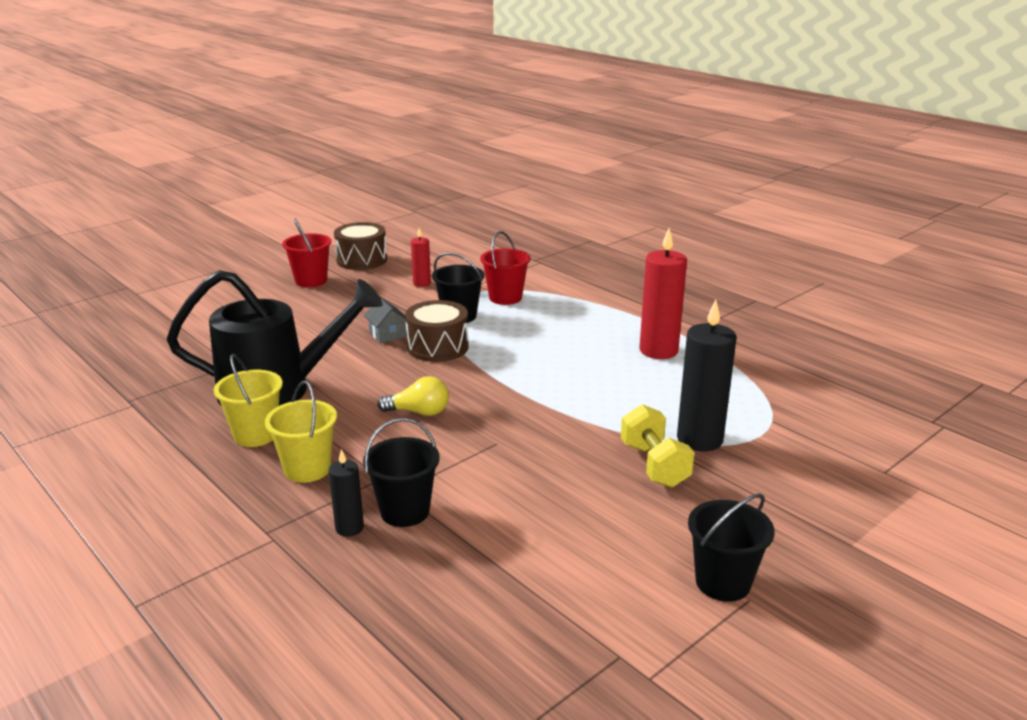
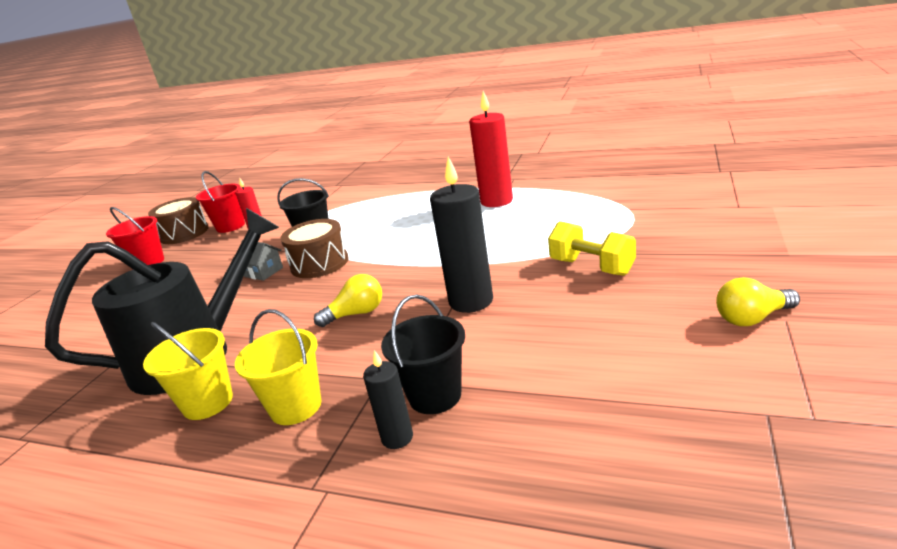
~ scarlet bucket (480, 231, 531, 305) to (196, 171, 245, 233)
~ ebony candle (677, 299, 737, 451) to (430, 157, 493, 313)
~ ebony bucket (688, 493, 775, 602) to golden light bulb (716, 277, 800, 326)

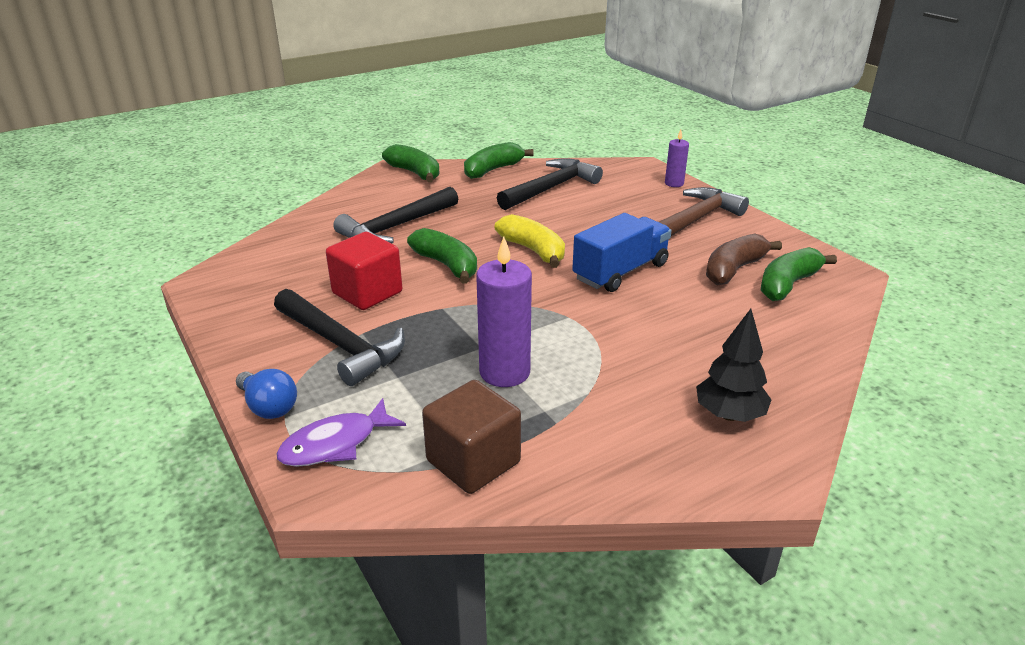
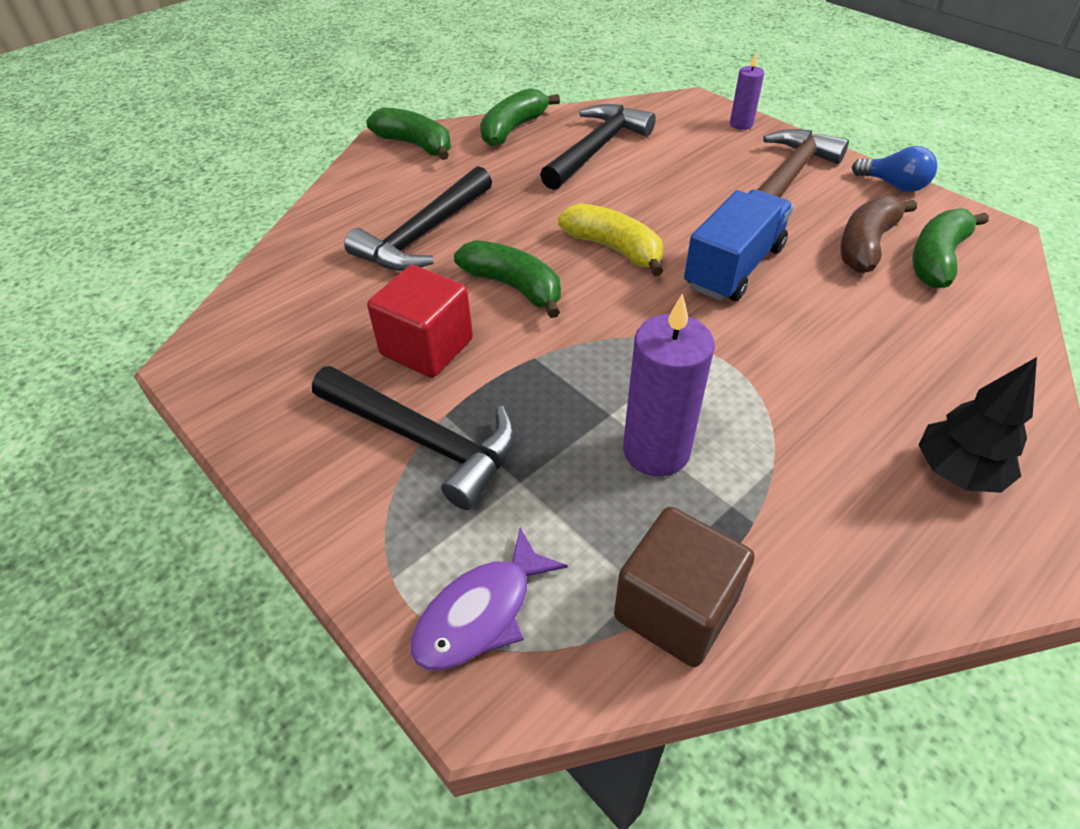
~ royal blue light bulb (236, 369, 297, 419) to (852, 146, 937, 192)

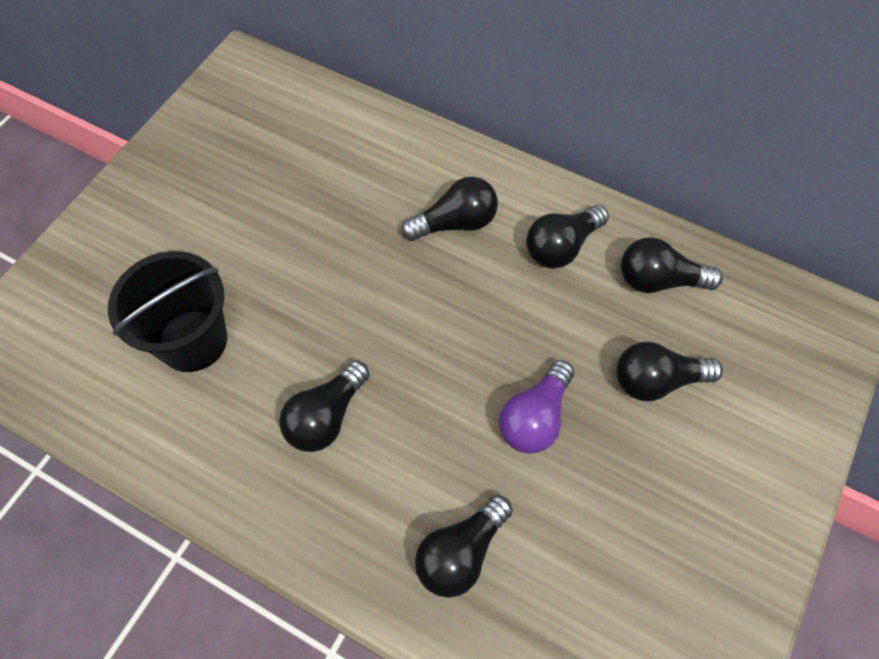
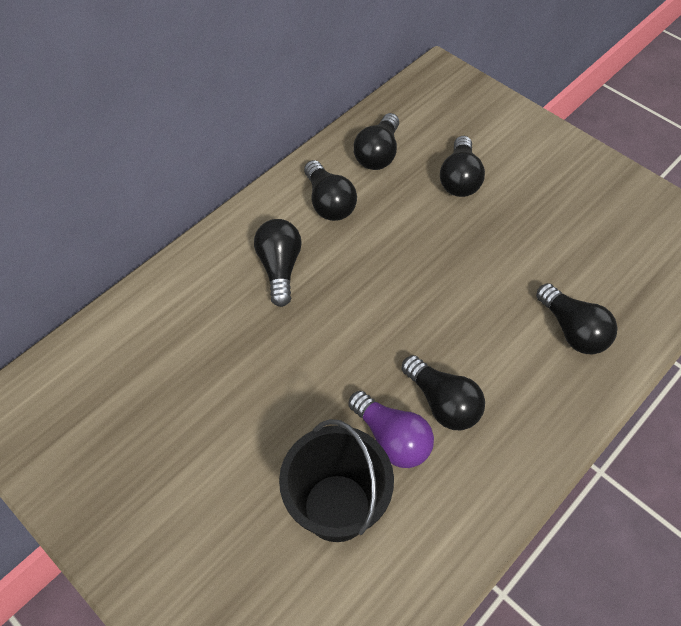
~ purple light bulb (499, 360, 574, 454) to (349, 391, 434, 468)

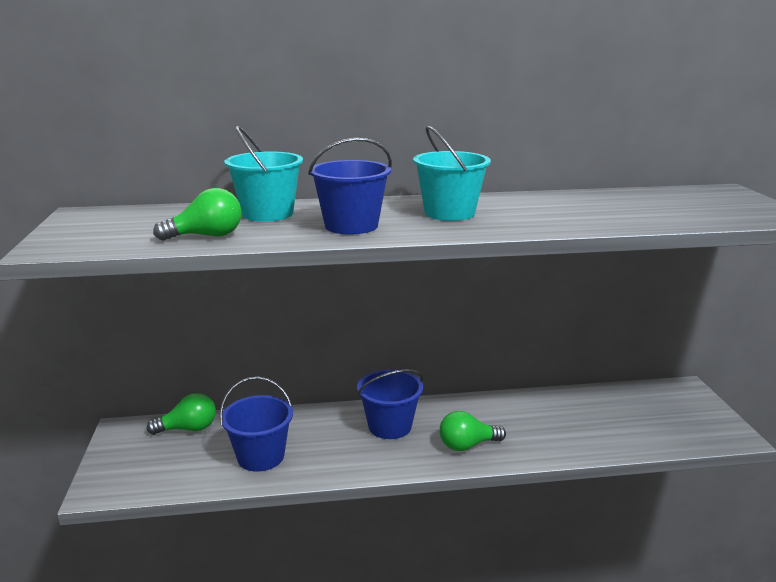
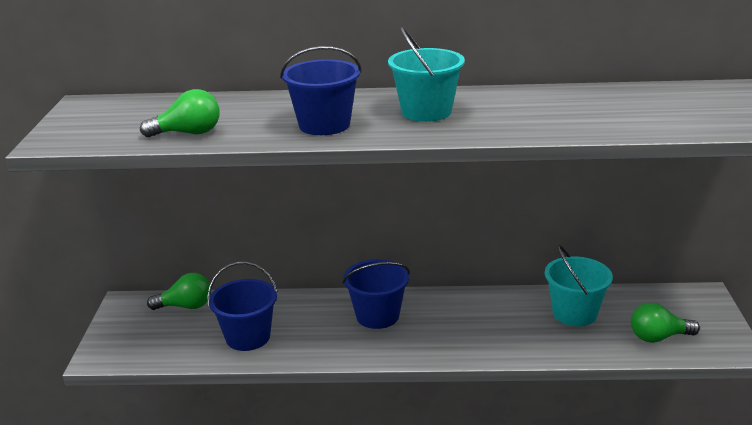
~ teal bucket (224, 126, 303, 222) to (545, 245, 613, 326)
~ leaf-green light bulb (440, 411, 506, 451) to (631, 303, 700, 343)

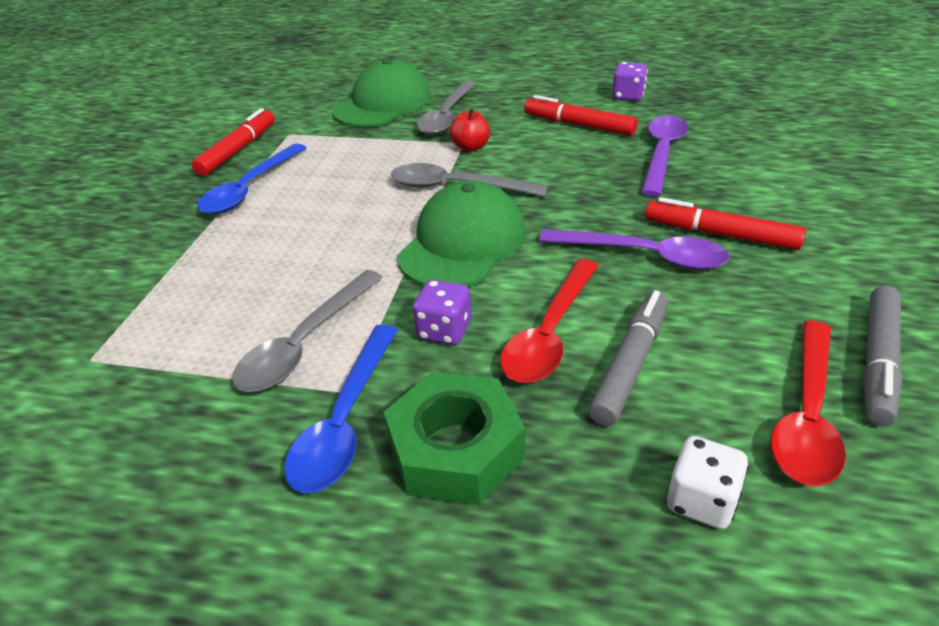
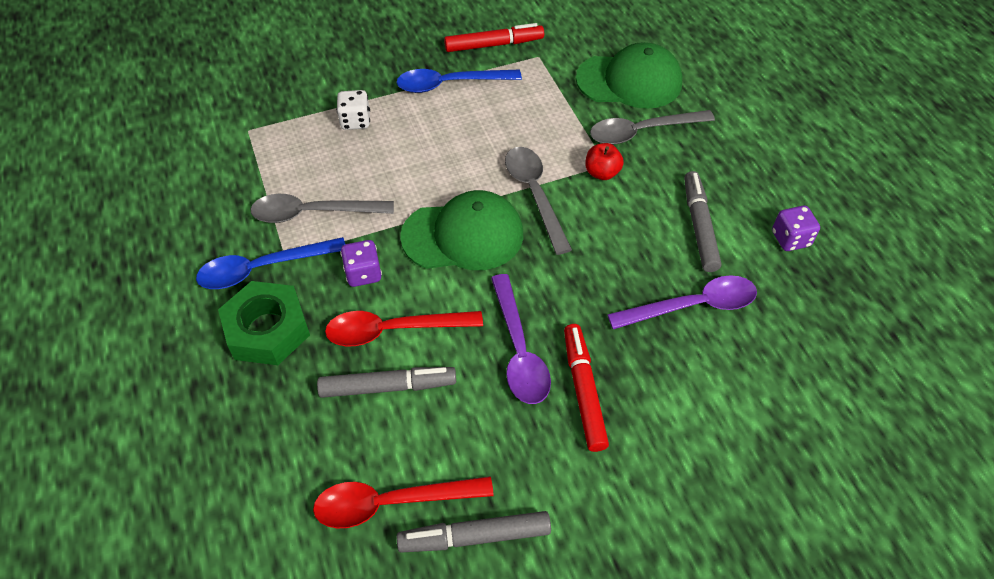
~ scarlet marker (524, 95, 638, 136) to gray marker (684, 171, 721, 272)
~ snow-white dice (667, 436, 749, 529) to (336, 90, 370, 130)

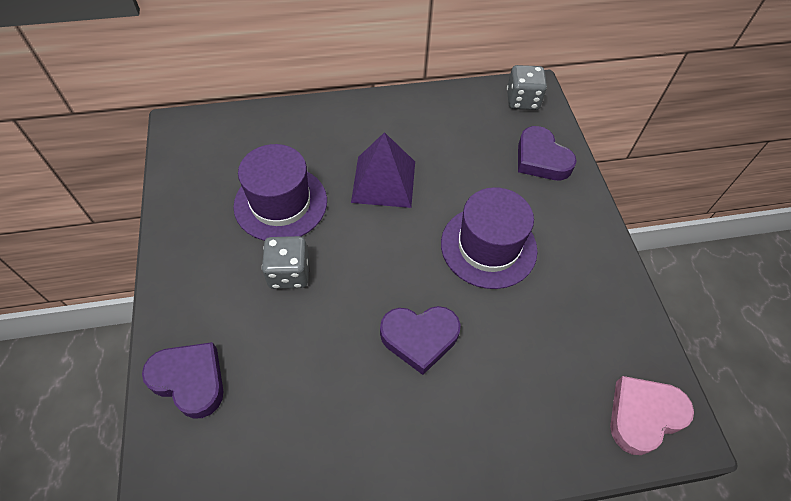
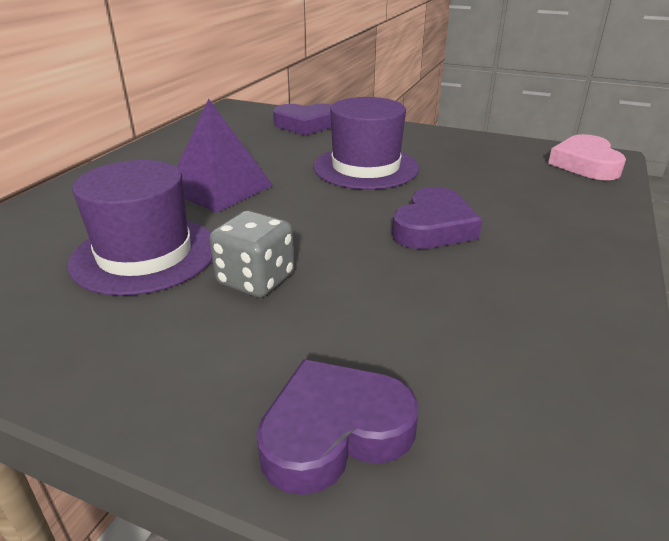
- gray dice (507, 65, 547, 110)

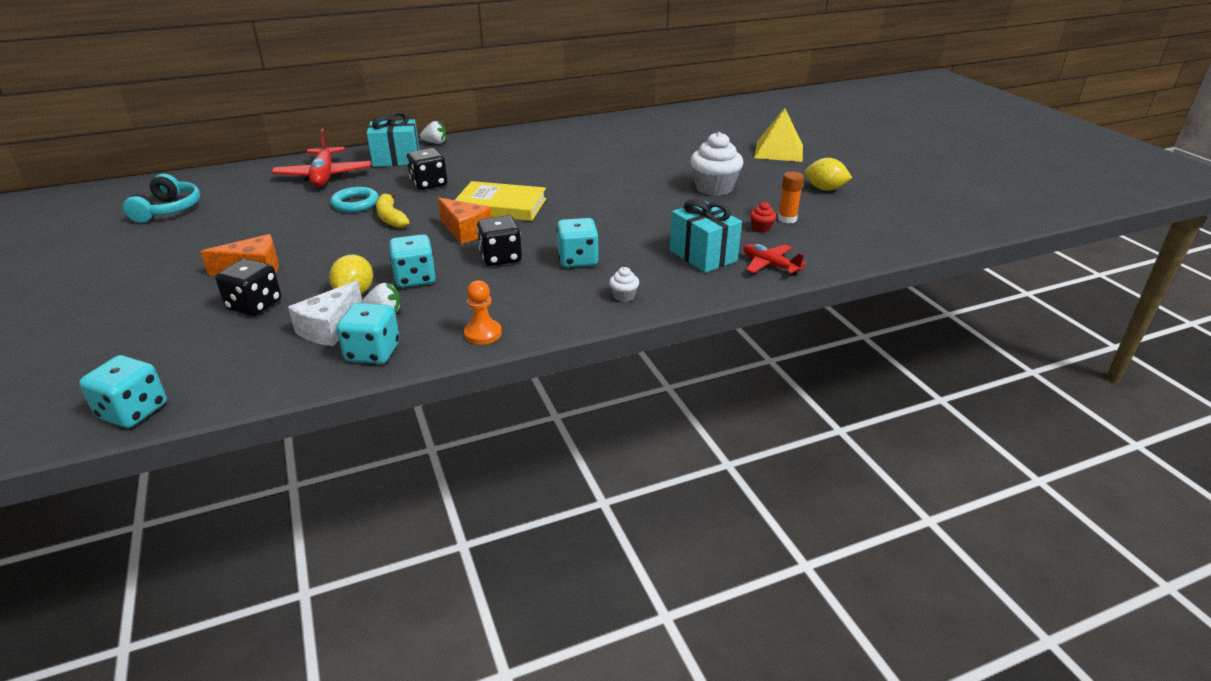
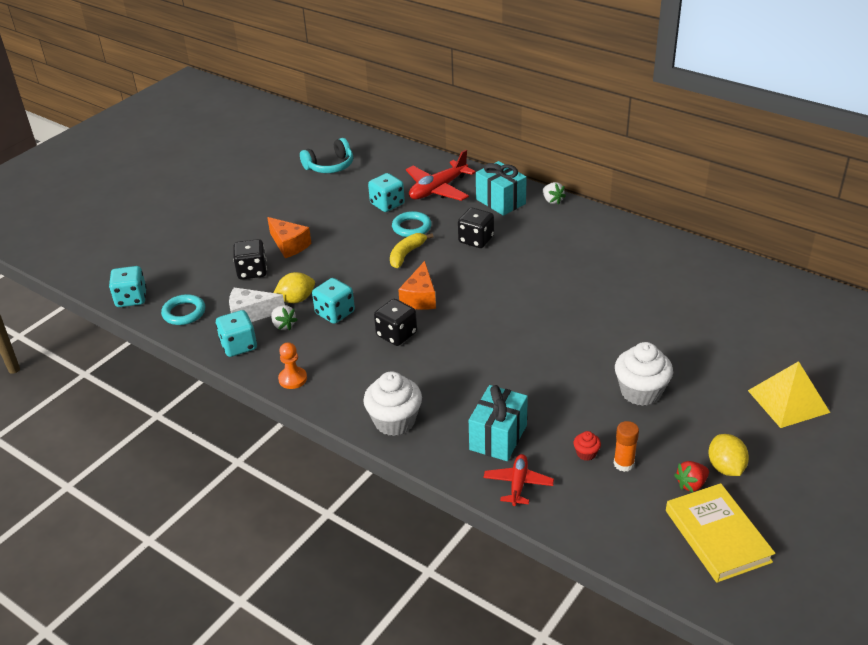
~ golden hardback (455, 181, 546, 221) to (666, 483, 775, 583)
~ teal dice (556, 218, 599, 267) to (368, 173, 405, 212)
~ snow-white cupcake (609, 267, 639, 302) = (363, 371, 422, 436) x2.22
+ teal torus (161, 294, 205, 325)
+ scarlet strawberry (674, 461, 709, 492)

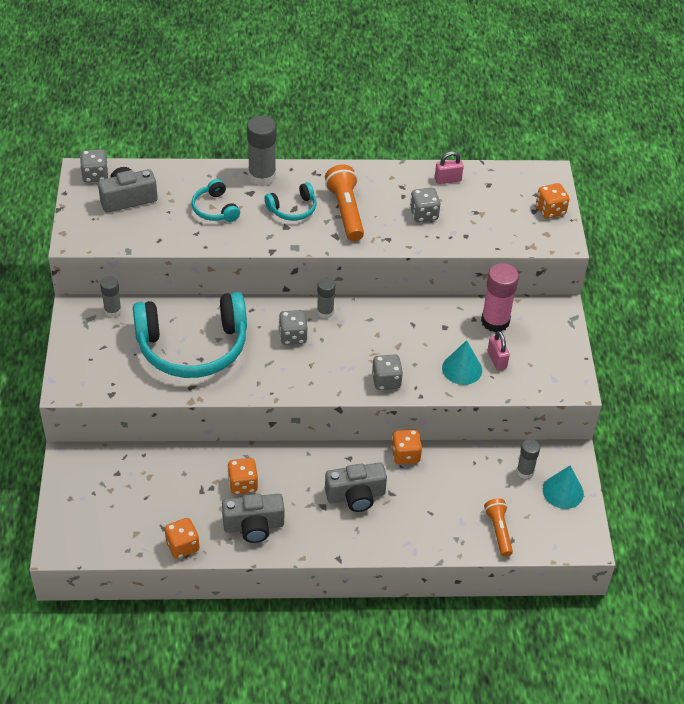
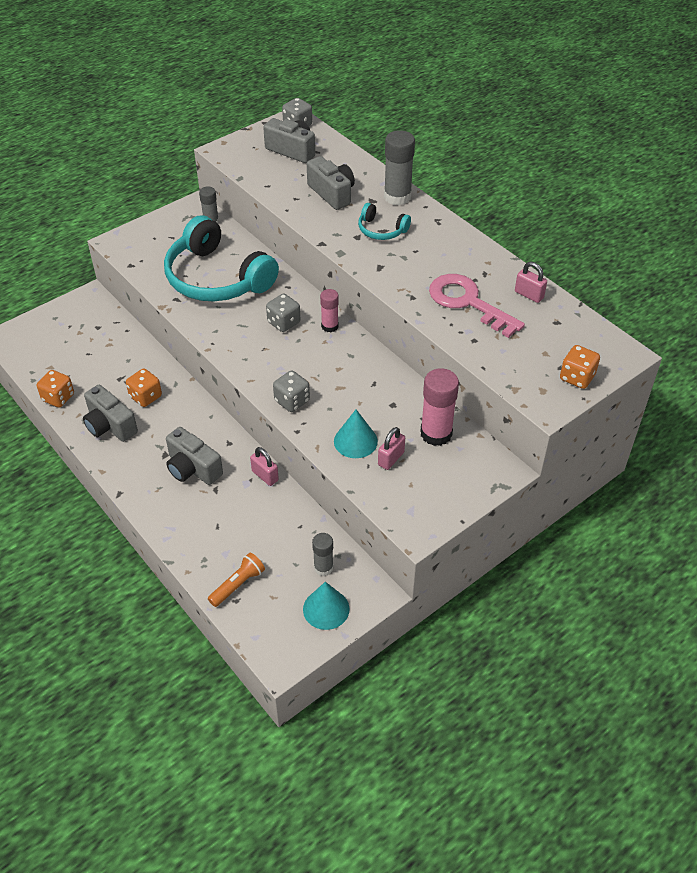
~ teal over-ear headphones (192, 179, 240, 222) to gray compact camera (307, 156, 355, 210)
~ gray glue stick (317, 278, 335, 318) to rosy glue stick (320, 289, 339, 332)
- bright orange flashlight (325, 165, 364, 241)
~ bright orange dice (391, 429, 422, 464) to rosy small lock (250, 447, 279, 486)
~ gray dice (410, 188, 440, 222) to rosy key (429, 274, 525, 338)

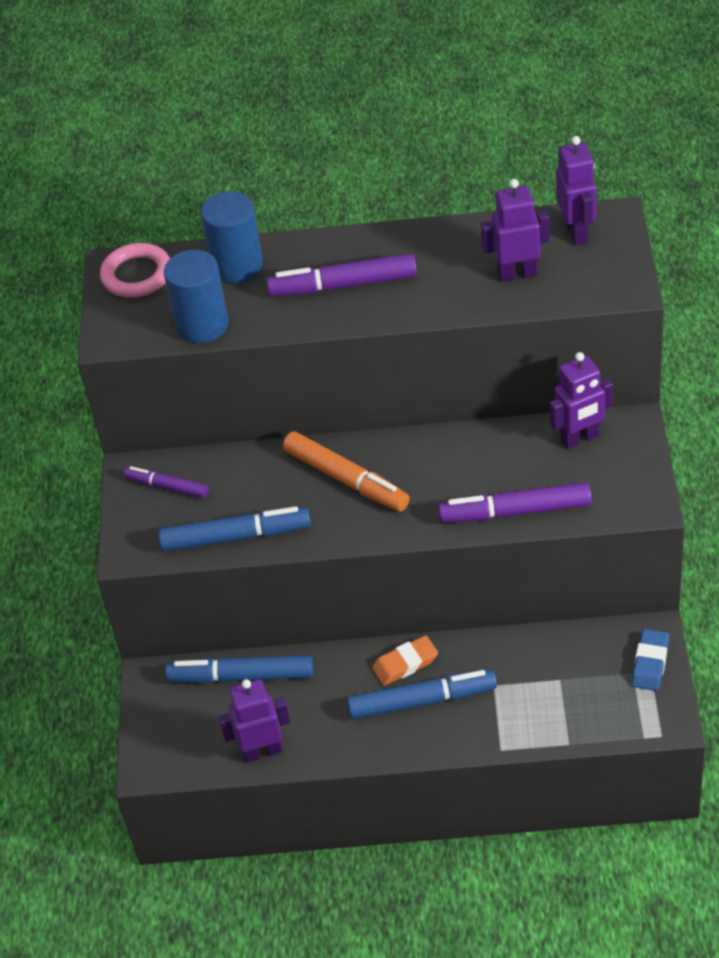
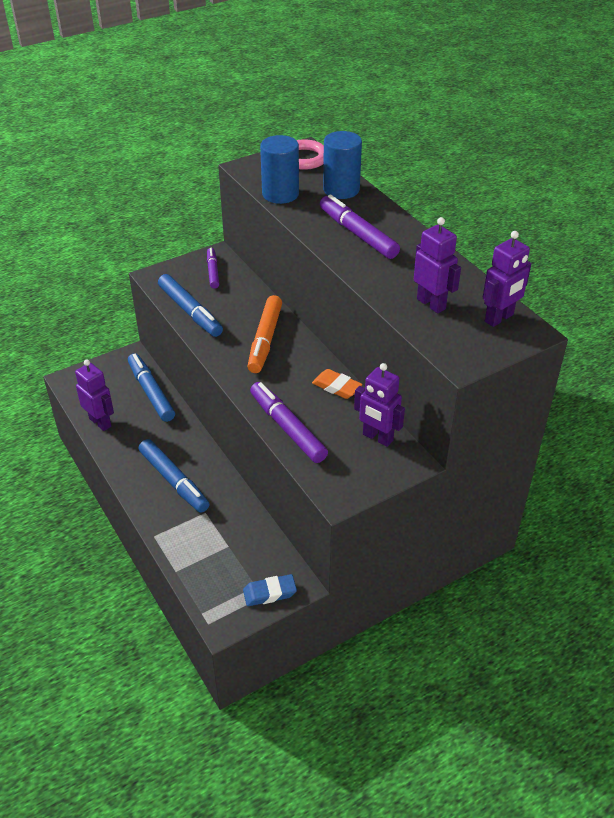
~ bright orange pencil eraser (372, 635, 438, 686) to (312, 369, 363, 399)

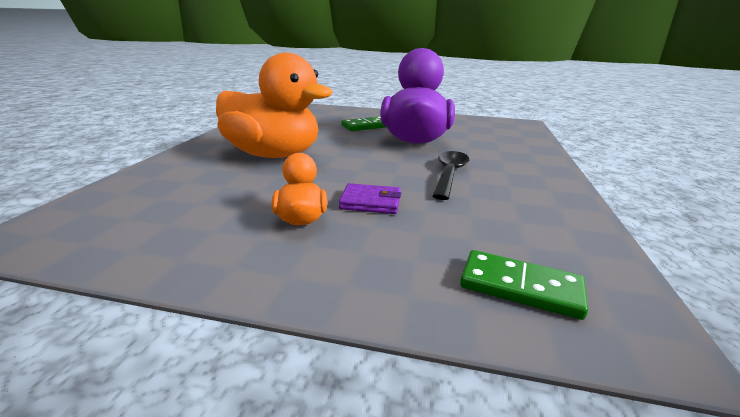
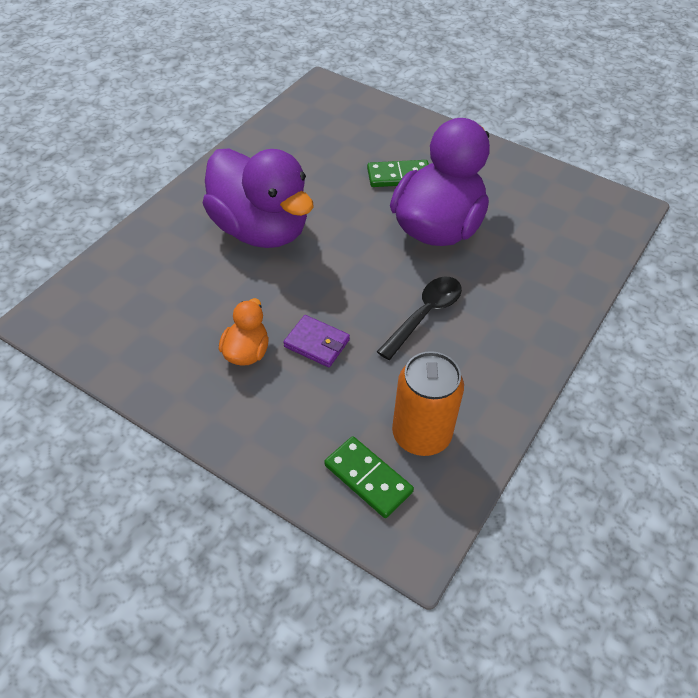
~ bright orange duck (216, 52, 333, 158) to purple duck (203, 149, 314, 248)
+ bright orange soda can (392, 351, 464, 456)

